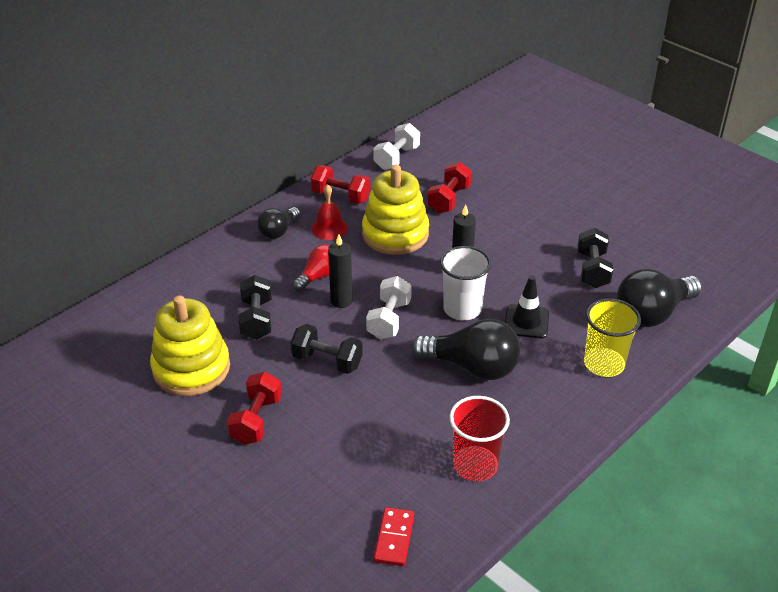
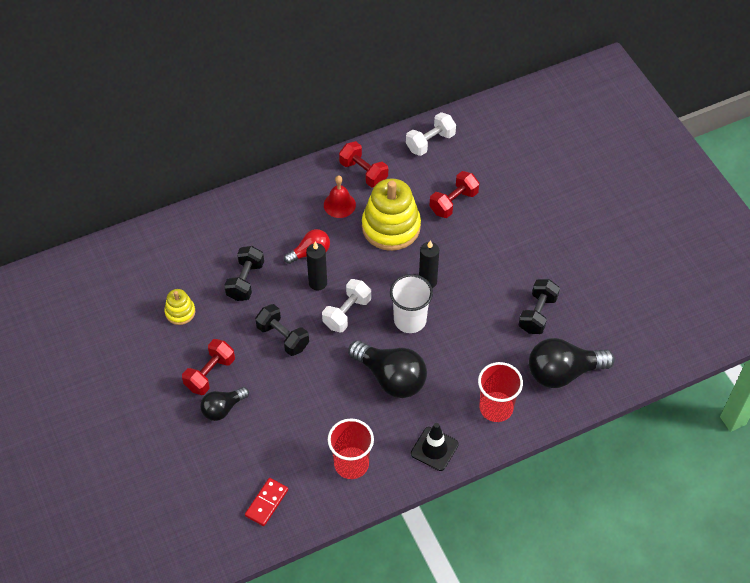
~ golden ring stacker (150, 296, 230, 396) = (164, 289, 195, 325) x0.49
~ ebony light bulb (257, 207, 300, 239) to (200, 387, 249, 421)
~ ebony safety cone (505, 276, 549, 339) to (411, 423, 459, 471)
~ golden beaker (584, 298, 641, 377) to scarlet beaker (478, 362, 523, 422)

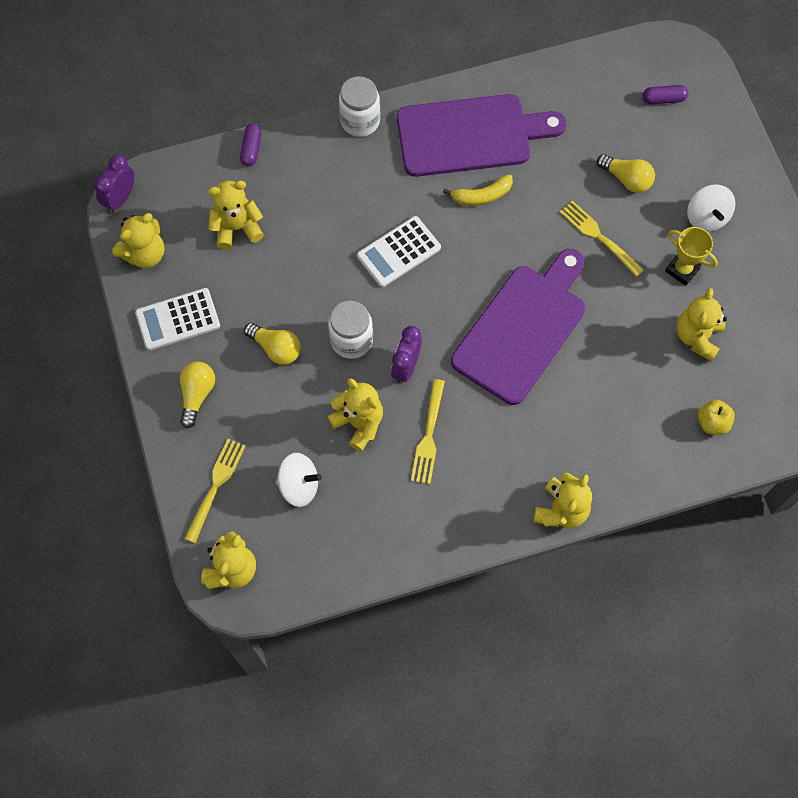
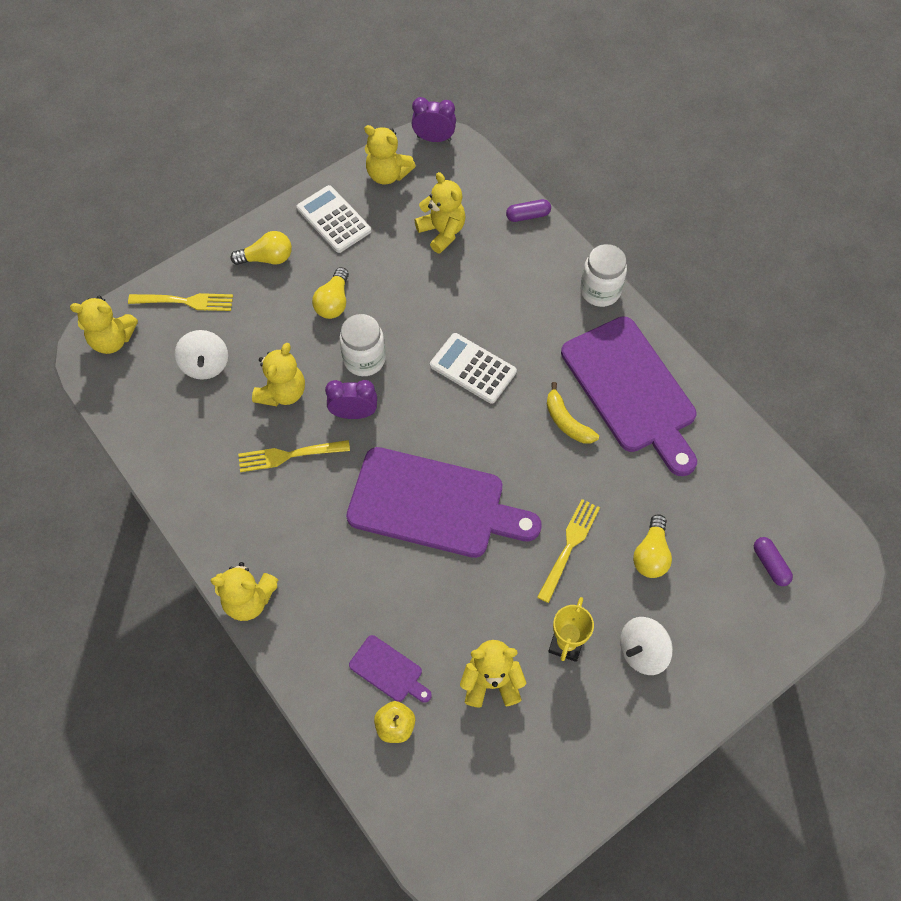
+ purple bread board (349, 635, 432, 703)

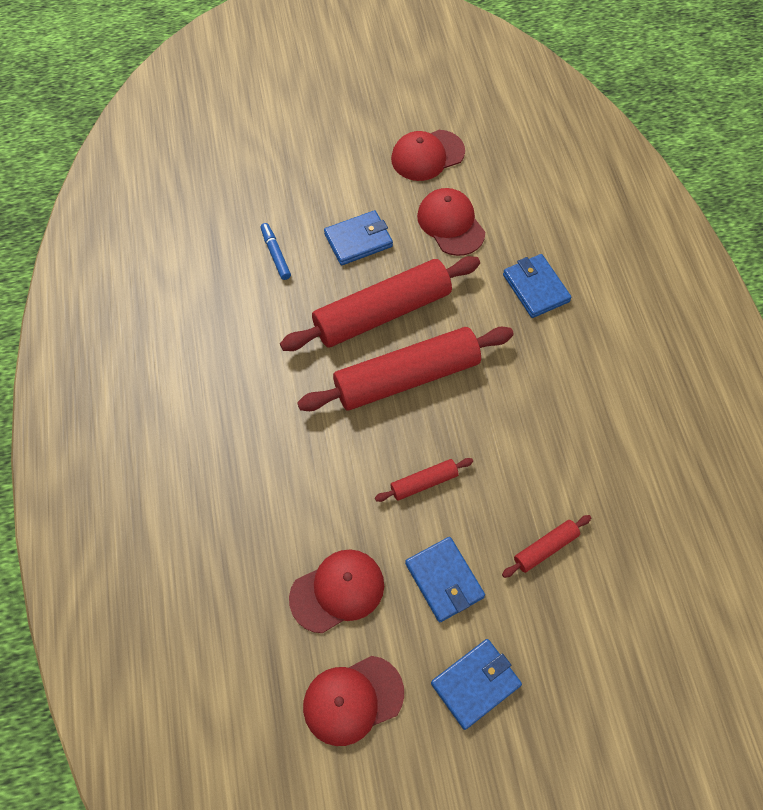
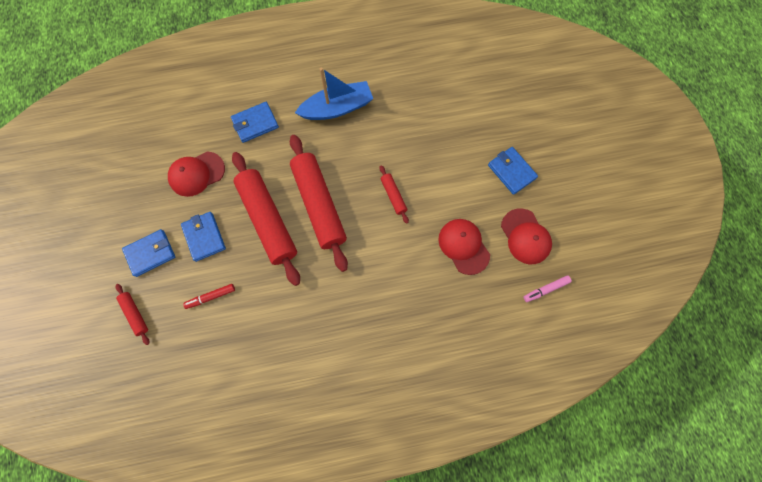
~ royal blue marker (260, 223, 291, 280) to scarlet marker (183, 284, 235, 309)
- scarlet baseball cap (391, 130, 465, 181)
~ royal blue billfold (405, 537, 485, 622) to (122, 229, 175, 277)
~ scarlet rolling pin (502, 515, 591, 578) to (116, 284, 149, 345)
+ royal blue boat (295, 68, 373, 120)
+ rosy marker (524, 275, 572, 302)

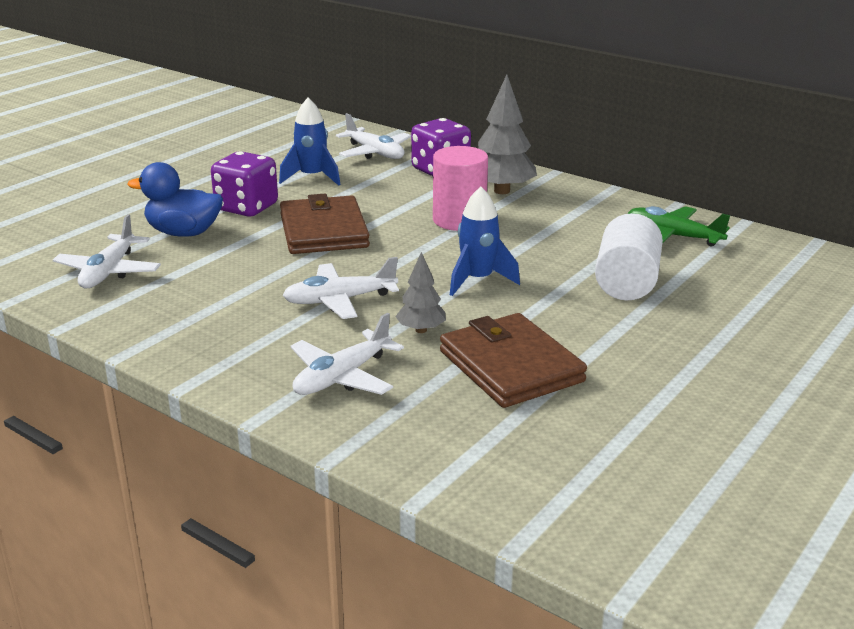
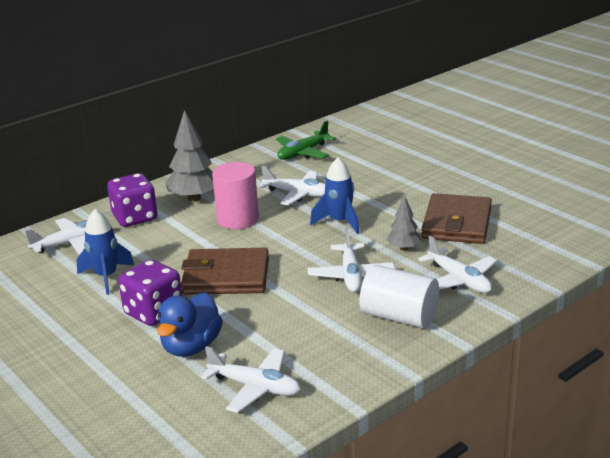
~ brown billfold (440, 313, 587, 408) = (421, 193, 492, 244) 60 degrees counterclockwise
~ snow-white cylinder (595, 213, 663, 300) to (360, 265, 439, 329)
+ snow-white aeroplane (259, 166, 325, 205)

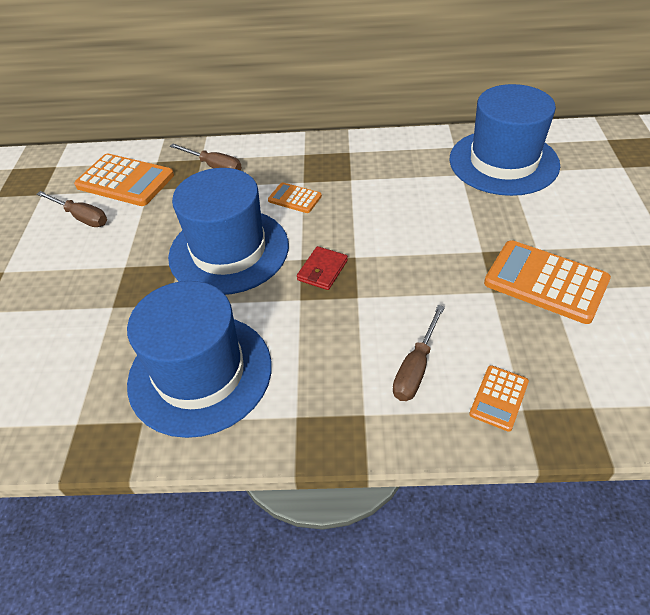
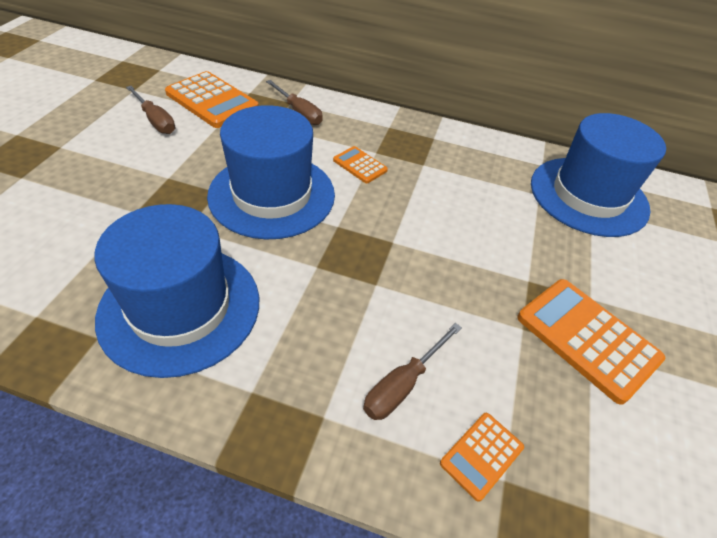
- scarlet billfold (297, 246, 348, 290)

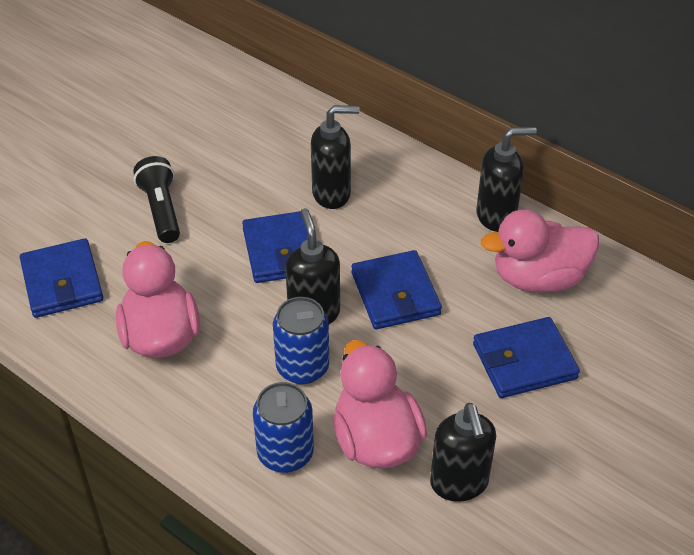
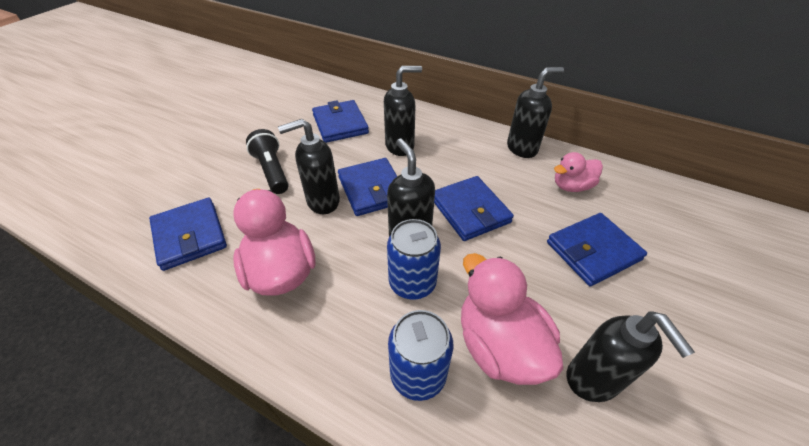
~ rosy duck (481, 210, 599, 293) = (554, 152, 603, 192) x0.61
+ ebony soap pump (278, 119, 340, 214)
+ royal blue billfold (312, 100, 369, 143)

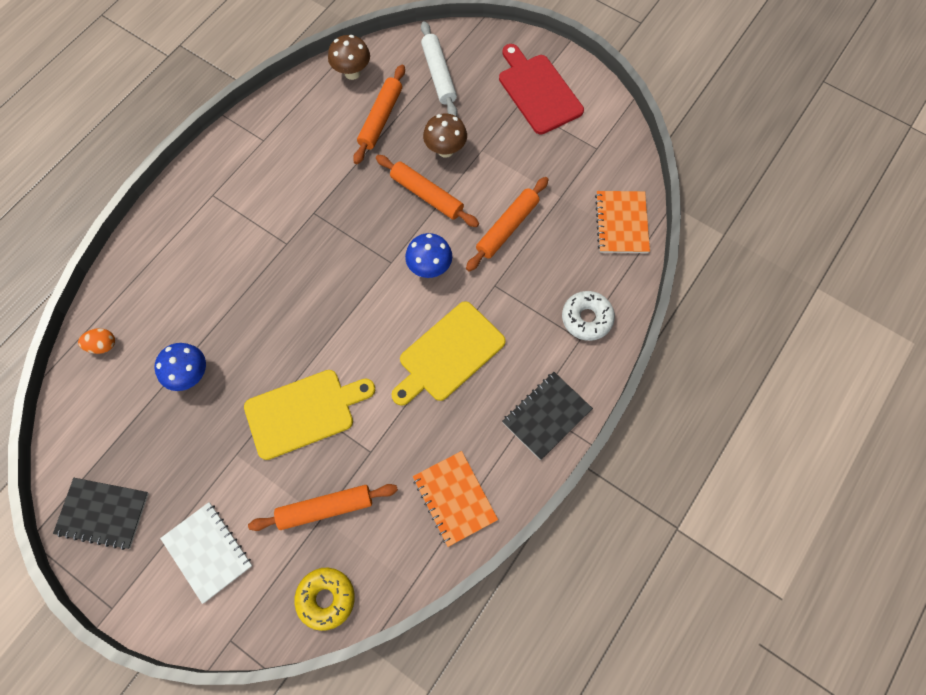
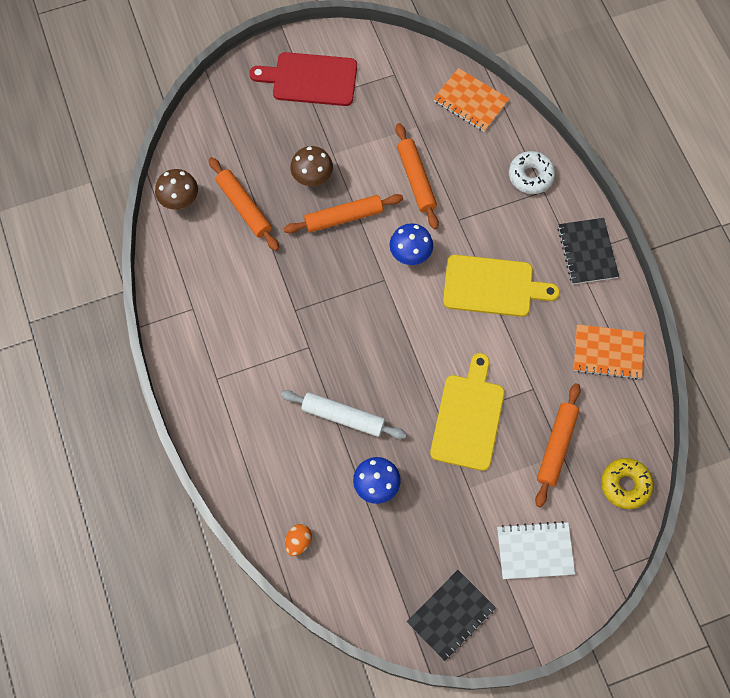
~ golden bread board (391, 301, 506, 406) = (443, 255, 560, 317) 75 degrees counterclockwise
~ snow-white rolling pin (421, 21, 457, 117) to (281, 390, 407, 439)

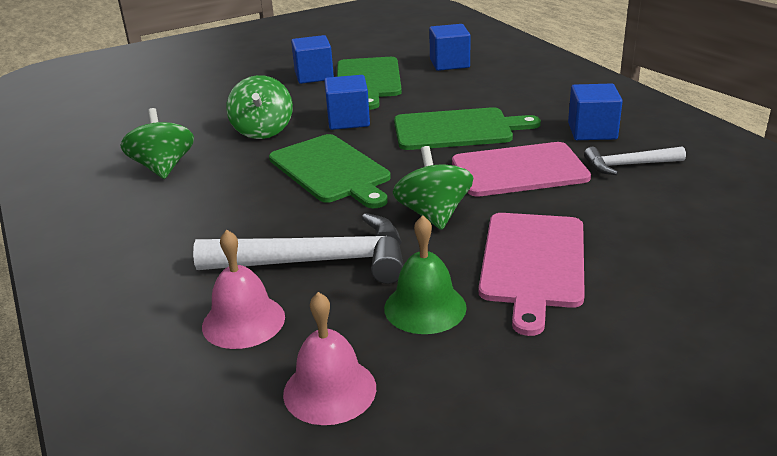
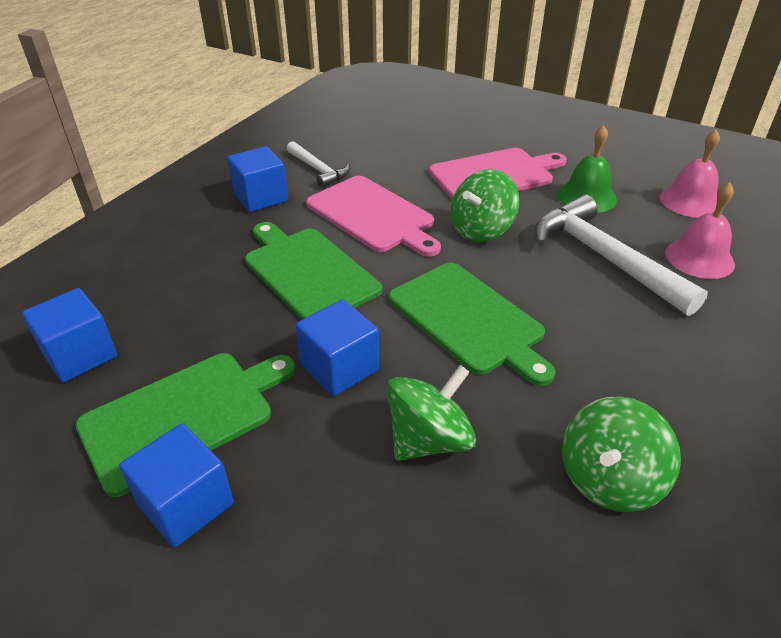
~ leaf-green bread board (269, 134, 391, 208) = (389, 262, 556, 386) 120 degrees clockwise

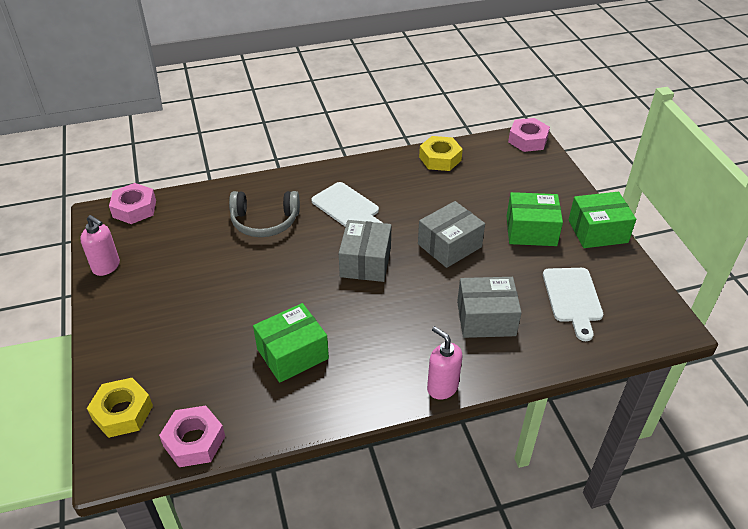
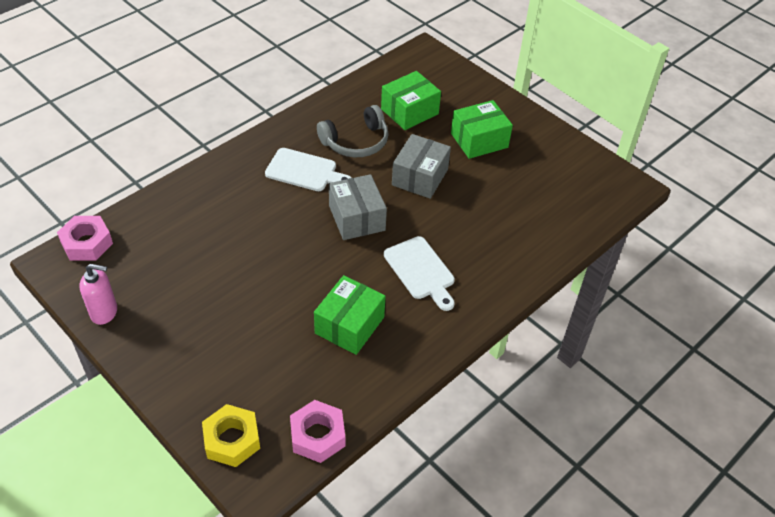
~ gray over-ear headphones (229, 191, 300, 237) to (317, 105, 389, 157)
- golden hexagon nut (419, 136, 463, 171)
- rosy soap pump (427, 326, 463, 400)
- gray package (457, 277, 522, 338)
- rosy hexagon nut (508, 118, 550, 152)
~ snow-white bread board (543, 268, 603, 341) to (384, 236, 455, 311)
~ leaf-green package (569, 192, 636, 248) to (381, 71, 441, 130)

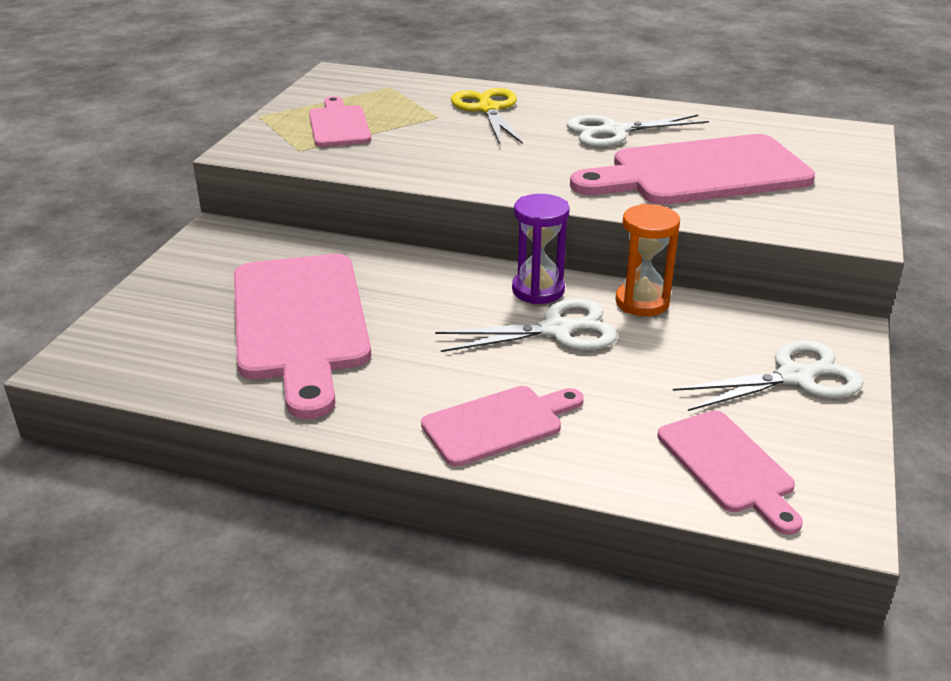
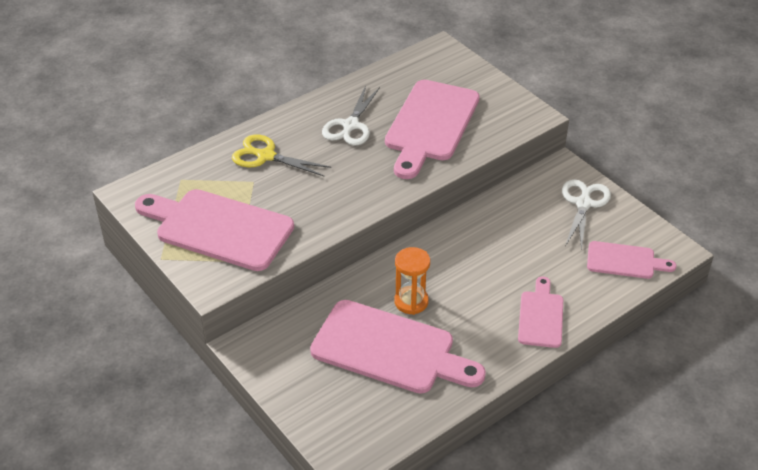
~ rosy bread board (309, 96, 371, 147) = (135, 189, 294, 271) x1.84
- snow-white pair of scissors (435, 298, 617, 352)
- purple sand timer (512, 194, 570, 304)
~ bright orange sand timer (615, 204, 680, 316) to (394, 247, 430, 315)

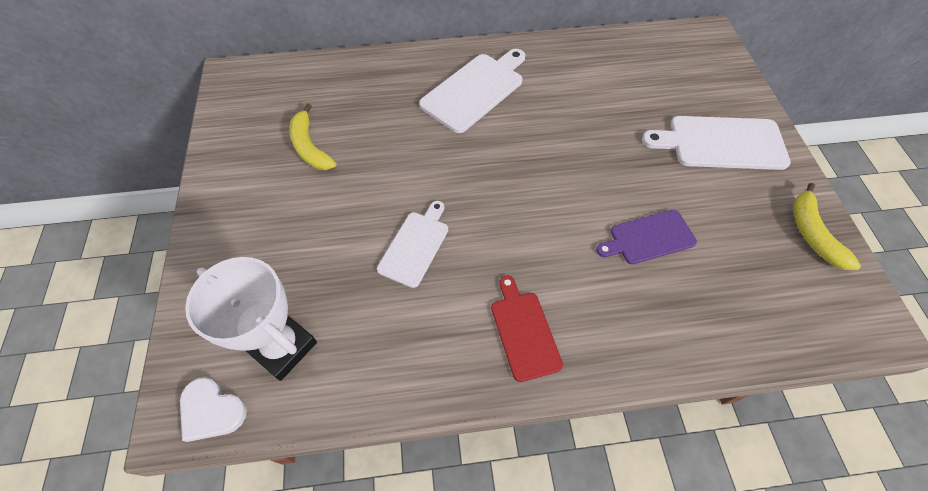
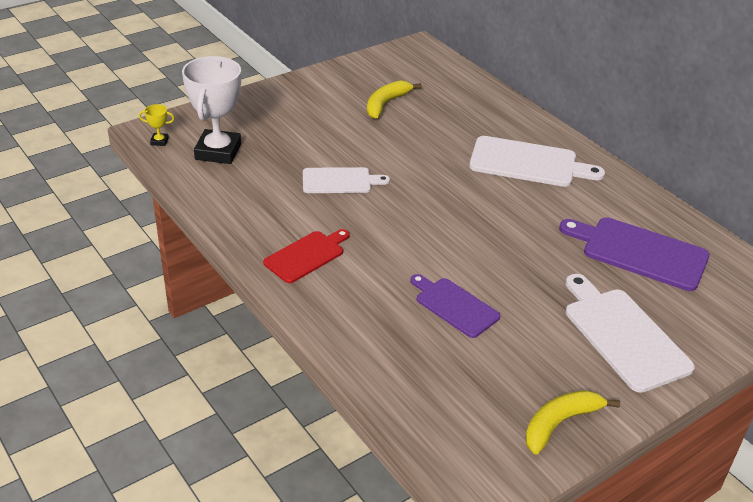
~ snow-white love heart (180, 377, 247, 442) to golden prize cup (139, 104, 175, 146)
+ purple bread board (559, 217, 710, 291)

